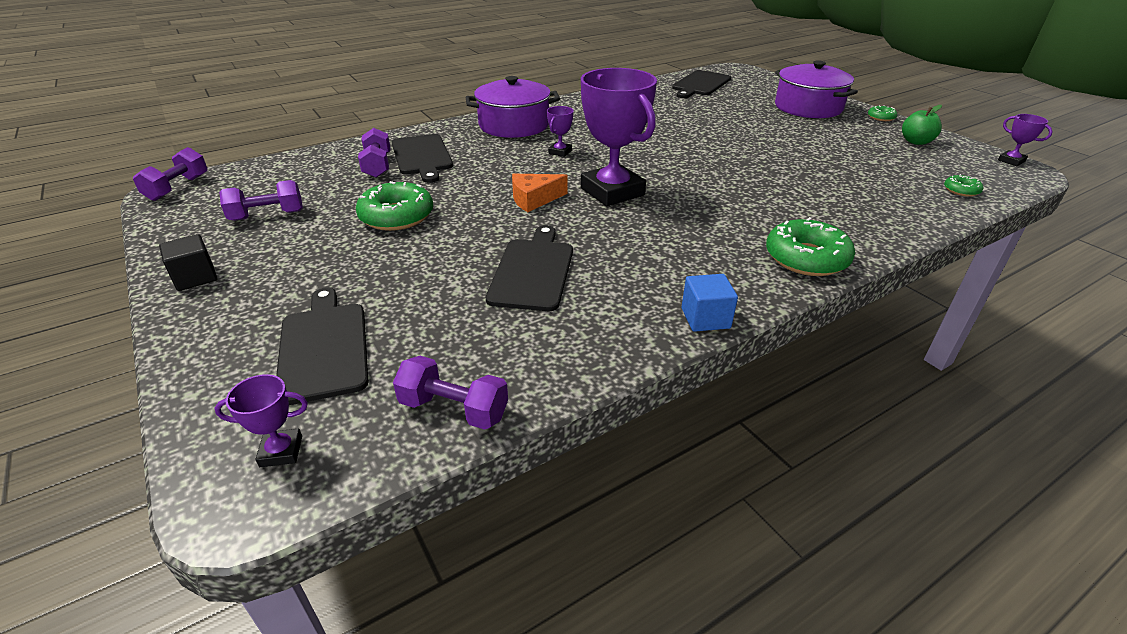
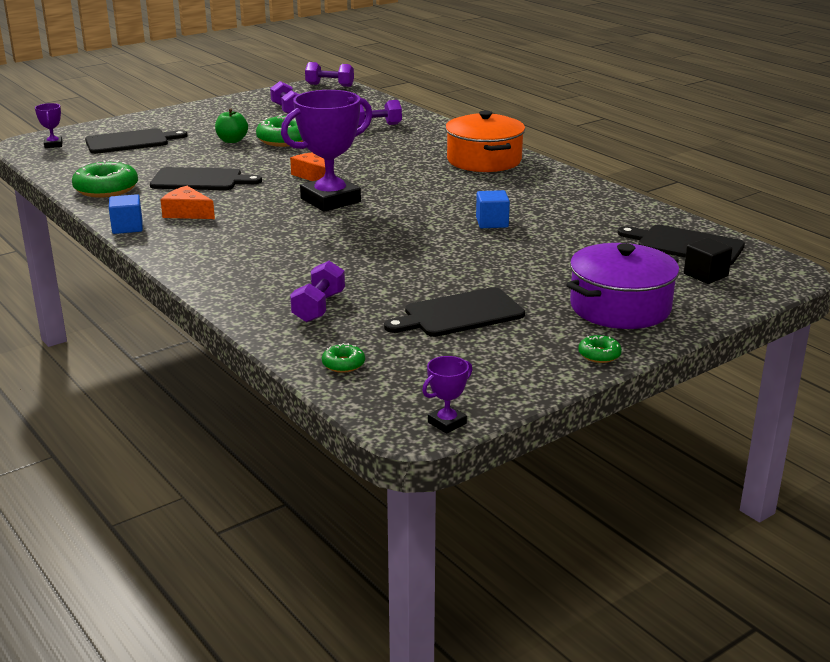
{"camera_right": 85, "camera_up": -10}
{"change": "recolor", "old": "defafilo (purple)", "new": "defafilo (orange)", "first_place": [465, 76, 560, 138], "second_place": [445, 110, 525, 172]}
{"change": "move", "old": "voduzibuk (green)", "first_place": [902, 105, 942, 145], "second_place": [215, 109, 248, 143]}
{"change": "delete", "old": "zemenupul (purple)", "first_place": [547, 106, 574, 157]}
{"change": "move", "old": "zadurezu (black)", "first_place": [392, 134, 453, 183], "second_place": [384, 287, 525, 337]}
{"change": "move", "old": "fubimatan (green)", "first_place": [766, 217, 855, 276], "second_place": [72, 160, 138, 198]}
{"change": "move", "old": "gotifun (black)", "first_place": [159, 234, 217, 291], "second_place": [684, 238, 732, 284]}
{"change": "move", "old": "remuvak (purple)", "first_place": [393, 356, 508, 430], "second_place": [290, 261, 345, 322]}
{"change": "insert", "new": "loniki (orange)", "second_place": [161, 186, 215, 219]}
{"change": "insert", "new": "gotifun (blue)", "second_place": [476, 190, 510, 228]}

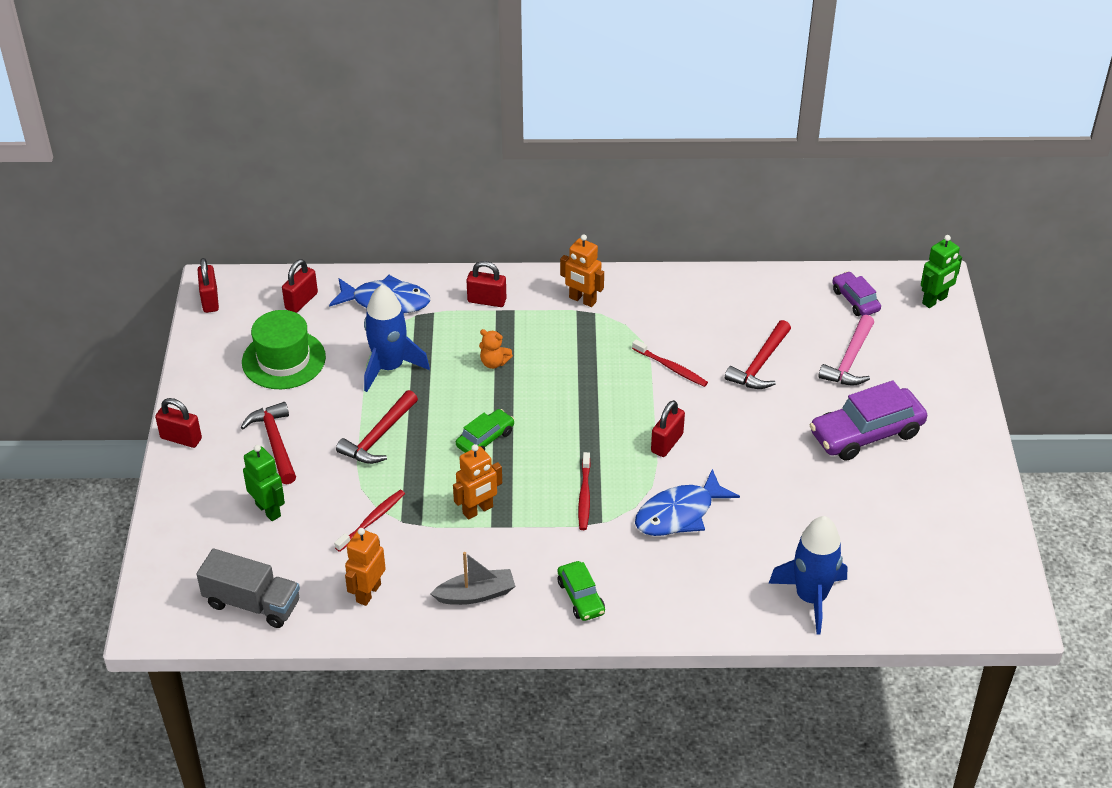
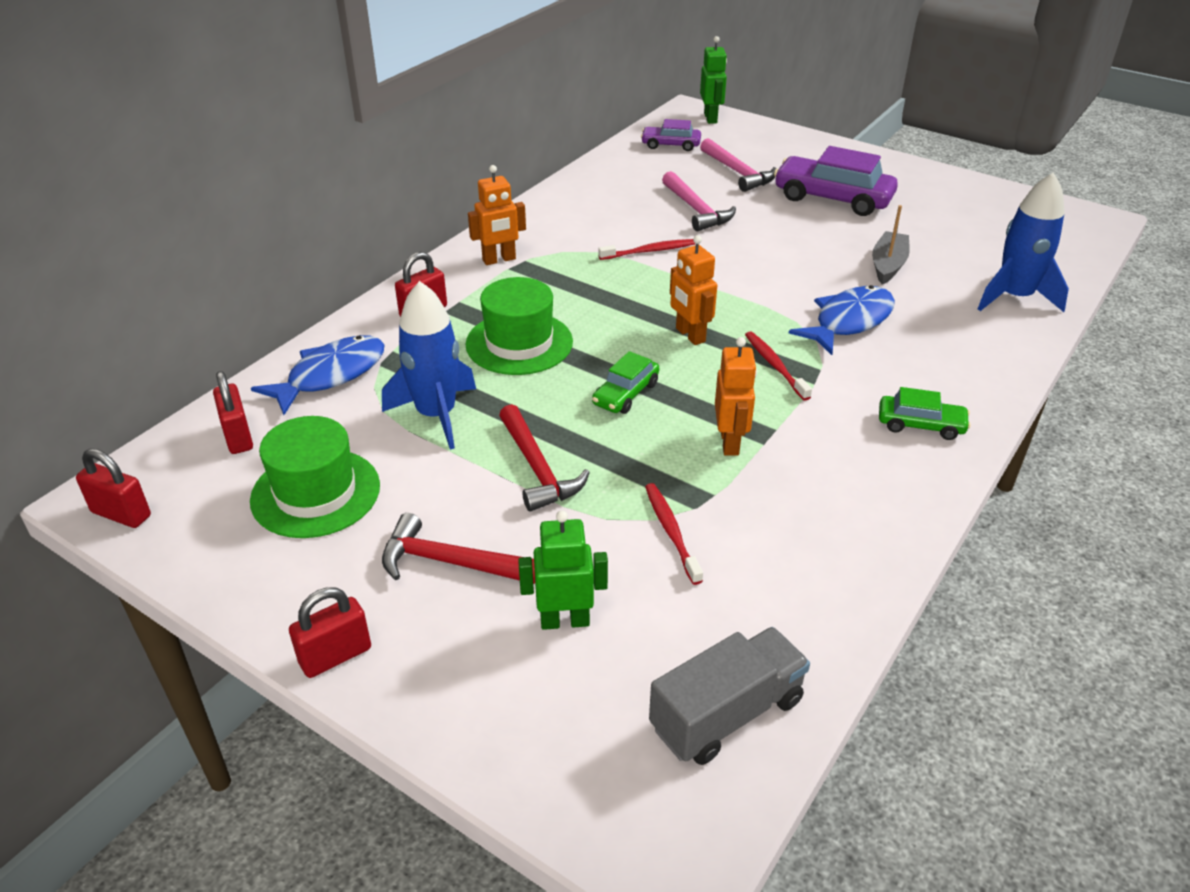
{"camera_right": -55, "camera_up": -5}
{"change": "recolor", "old": "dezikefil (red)", "new": "dezikefil (pink)", "first_place": [725, 320, 791, 389], "second_place": [662, 171, 736, 231]}
{"change": "replace", "old": "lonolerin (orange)", "new": "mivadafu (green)", "first_place": [479, 329, 513, 369], "second_place": [465, 277, 573, 375]}
{"change": "rotate", "old": "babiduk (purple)", "first_place": [810, 381, 927, 461], "second_place": [774, 146, 898, 216], "degrees": 105}
{"change": "delete", "old": "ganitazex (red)", "first_place": [651, 400, 685, 457]}
{"change": "rotate", "old": "babiduk (green)", "first_place": [456, 409, 515, 453], "second_place": [592, 351, 659, 414], "degrees": -135}
{"change": "rotate", "old": "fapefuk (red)", "first_place": [578, 452, 591, 530], "second_place": [745, 332, 812, 401], "degrees": -150}
{"change": "rotate", "old": "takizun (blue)", "first_place": [635, 469, 740, 536], "second_place": [789, 285, 895, 355], "degrees": -135}
{"change": "move", "old": "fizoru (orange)", "first_place": [345, 528, 386, 606], "second_place": [670, 235, 717, 345]}
{"change": "move", "old": "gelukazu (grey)", "first_place": [431, 552, 515, 605], "second_place": [872, 205, 910, 284]}

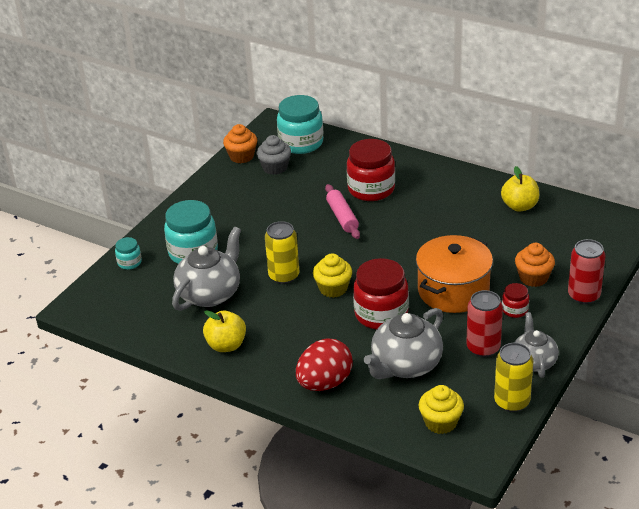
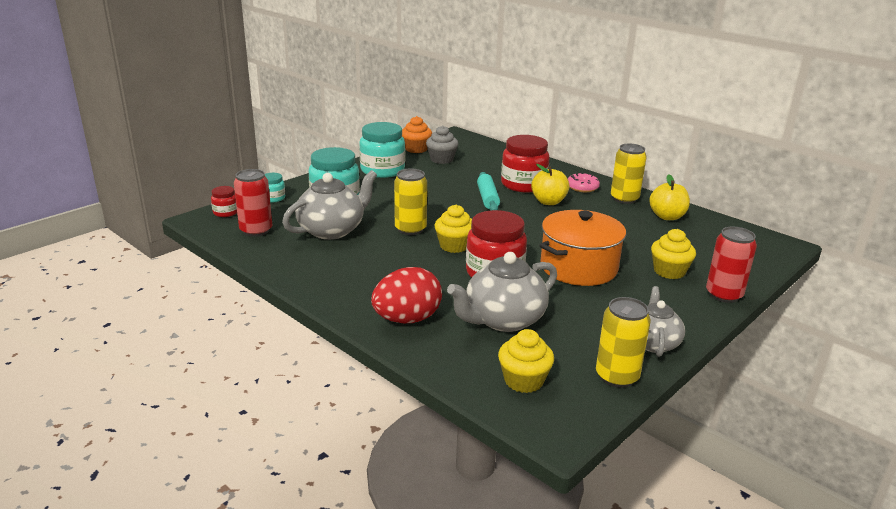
{"camera_right": 10, "camera_up": -10}
{"change": "move", "old": "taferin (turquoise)", "first_place": [277, 95, 323, 154], "second_place": [359, 122, 405, 178]}
{"change": "recolor", "old": "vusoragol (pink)", "new": "vusoragol (turquoise)", "first_place": [325, 184, 360, 239], "second_place": [477, 172, 500, 210]}
{"change": "recolor", "old": "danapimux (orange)", "new": "danapimux (yellow)", "first_place": [515, 243, 555, 287], "second_place": [651, 229, 696, 279]}
{"change": "move", "old": "taferin (red)", "first_place": [502, 283, 529, 318], "second_place": [211, 186, 237, 217]}
{"change": "move", "old": "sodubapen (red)", "first_place": [466, 290, 503, 357], "second_place": [234, 169, 272, 237]}
{"change": "move", "old": "voduzibuk (yellow)", "first_place": [203, 310, 246, 352], "second_place": [531, 164, 569, 205]}
{"change": "insert", "new": "sodubapen (yellow)", "second_place": [611, 143, 647, 204]}
{"change": "insert", "new": "fubimatan (pink)", "second_place": [568, 172, 600, 192]}

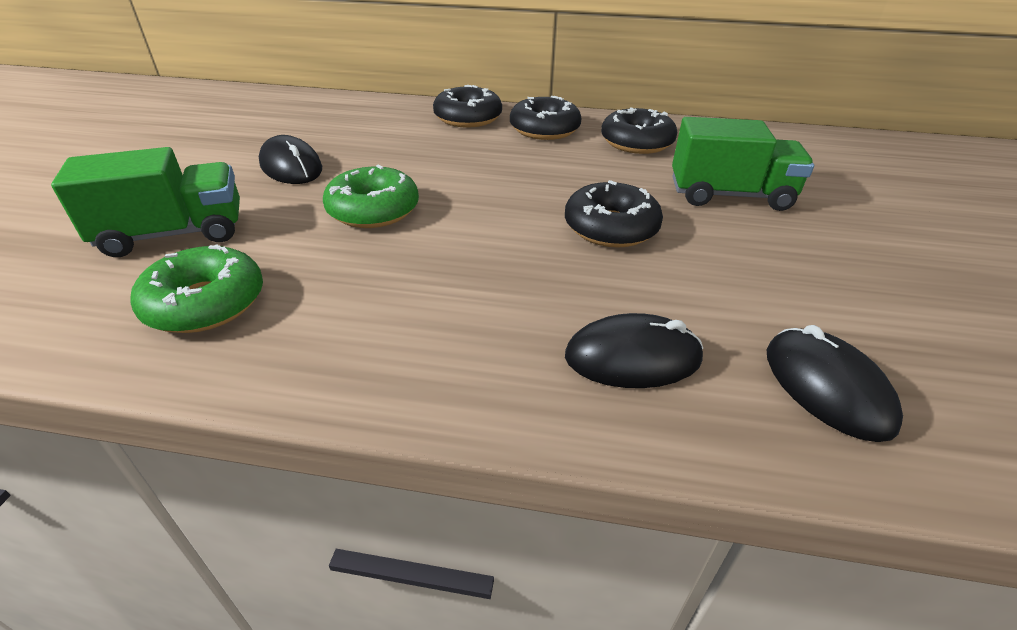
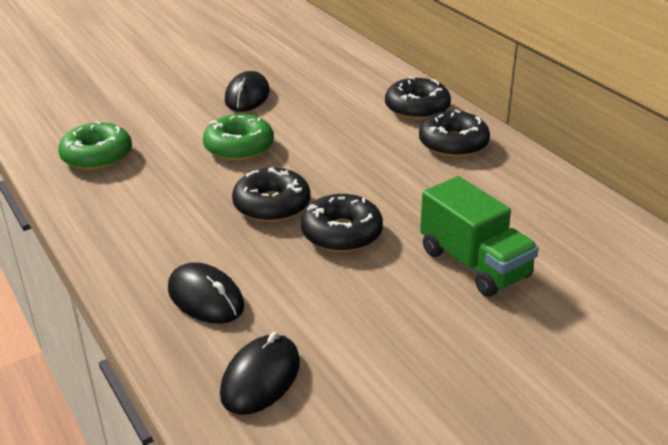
{"camera_right": 50, "camera_up": -5}
{"change": "move", "old": "fubimatan (black)", "first_place": [601, 107, 677, 154], "second_place": [232, 167, 311, 222]}
{"change": "delete", "old": "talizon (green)", "first_place": [51, 147, 240, 257]}

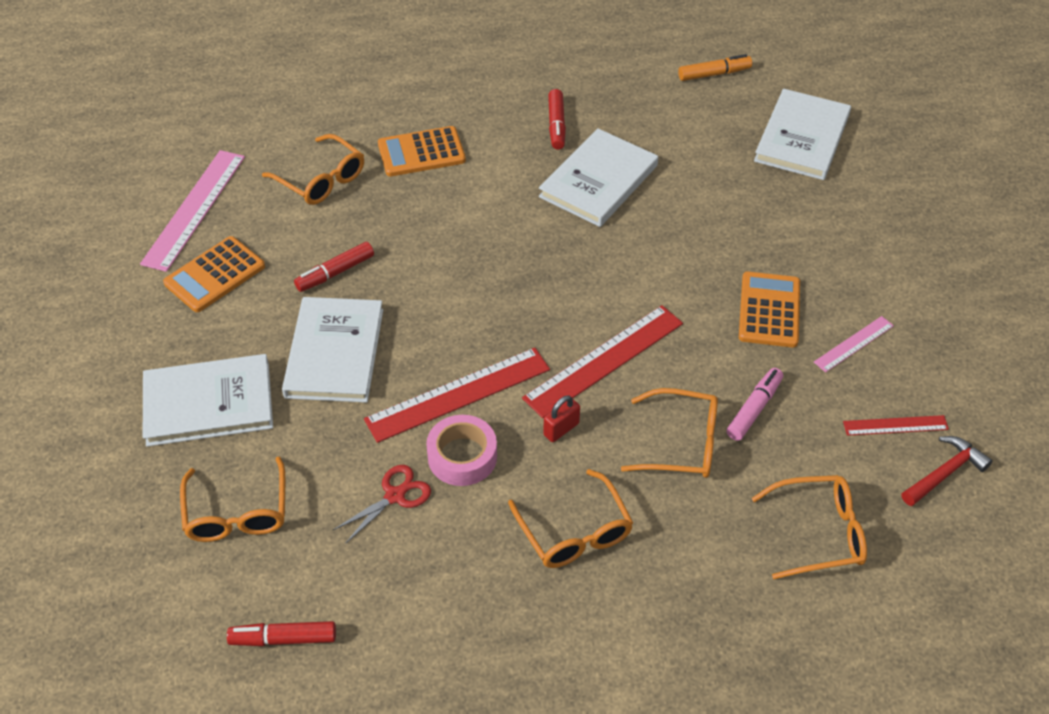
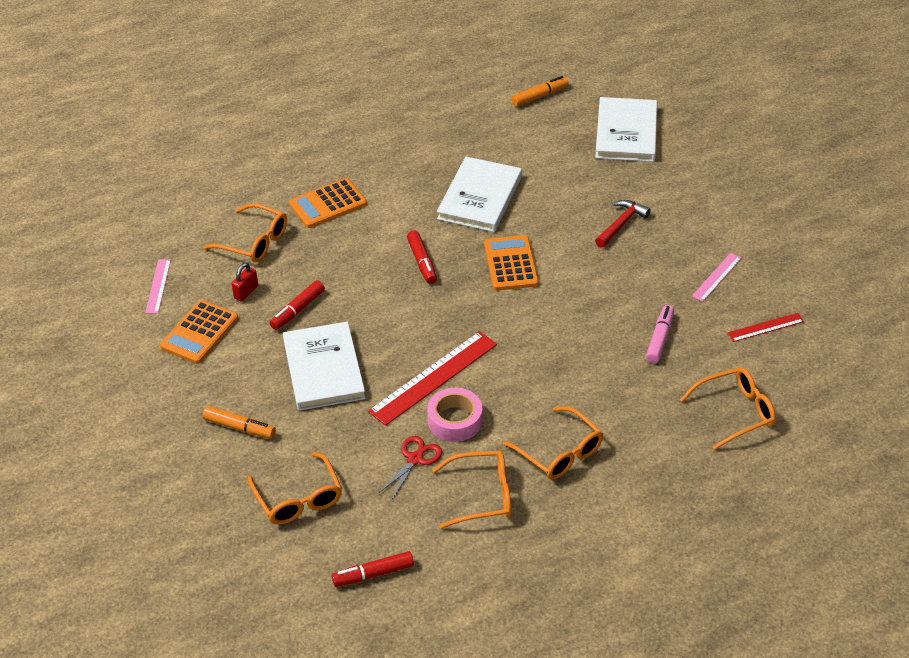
{"camera_right": -15, "camera_up": -5}
{"change": "move", "old": "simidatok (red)", "first_place": [548, 89, 566, 150], "second_place": [407, 230, 437, 284]}
{"change": "resize", "old": "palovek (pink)", "first_place": [140, 150, 245, 272], "second_place": [145, 259, 171, 314], "factor": 0.53}
{"change": "move", "old": "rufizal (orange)", "first_place": [739, 272, 800, 348], "second_place": [484, 235, 539, 291]}
{"change": "delete", "old": "palovek (red)", "first_place": [522, 305, 683, 418]}
{"change": "replace", "old": "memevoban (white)", "new": "simidatok (orange)", "first_place": [143, 354, 273, 447], "second_place": [202, 406, 276, 439]}
{"change": "move", "old": "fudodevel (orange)", "first_place": [621, 388, 718, 478], "second_place": [432, 451, 511, 529]}
{"change": "move", "old": "ganitazex (red)", "first_place": [543, 395, 580, 442], "second_place": [232, 263, 258, 302]}
{"change": "move", "old": "dezikefil (red)", "first_place": [901, 436, 993, 506], "second_place": [595, 200, 651, 248]}

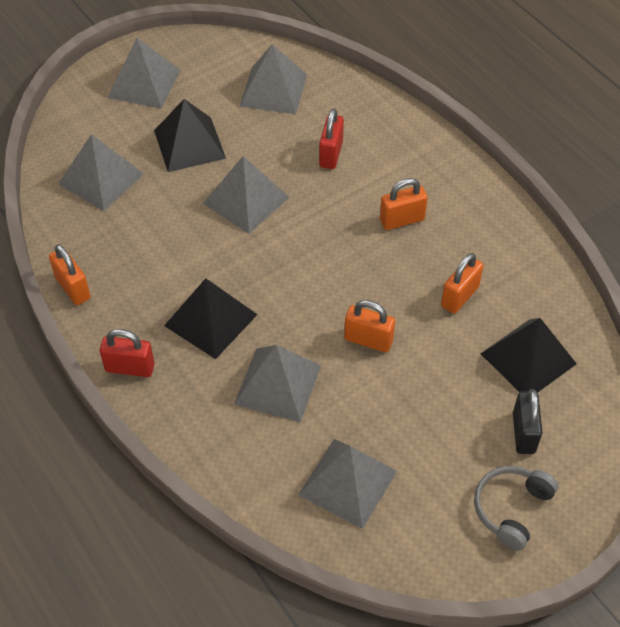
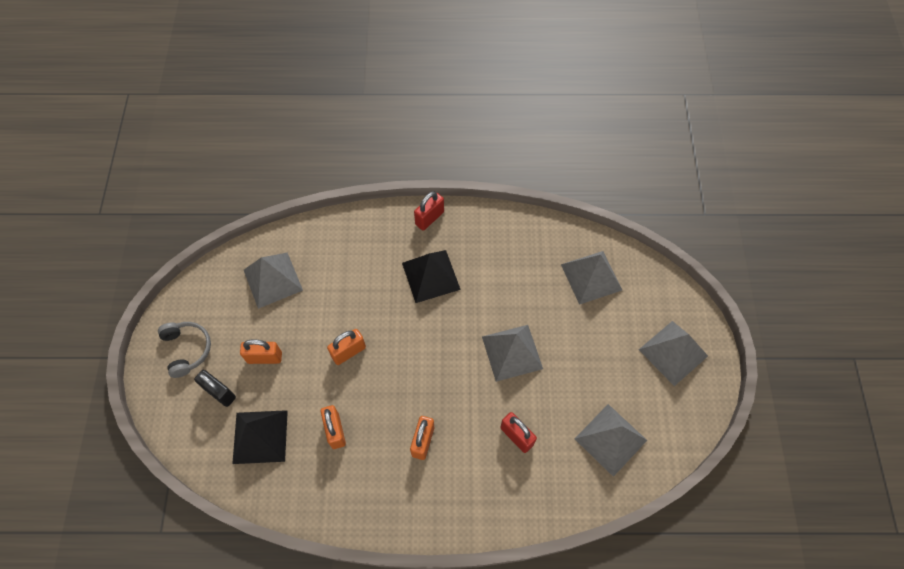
{"camera_right": 125, "camera_up": 10}
{"change": "delete", "old": "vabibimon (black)", "first_place": [154, 99, 226, 172]}
{"change": "move", "old": "ganitazex (orange)", "first_place": [49, 244, 91, 305], "second_place": [240, 339, 282, 364]}
{"change": "delete", "old": "vabibimon (grey)", "first_place": [234, 345, 321, 423]}

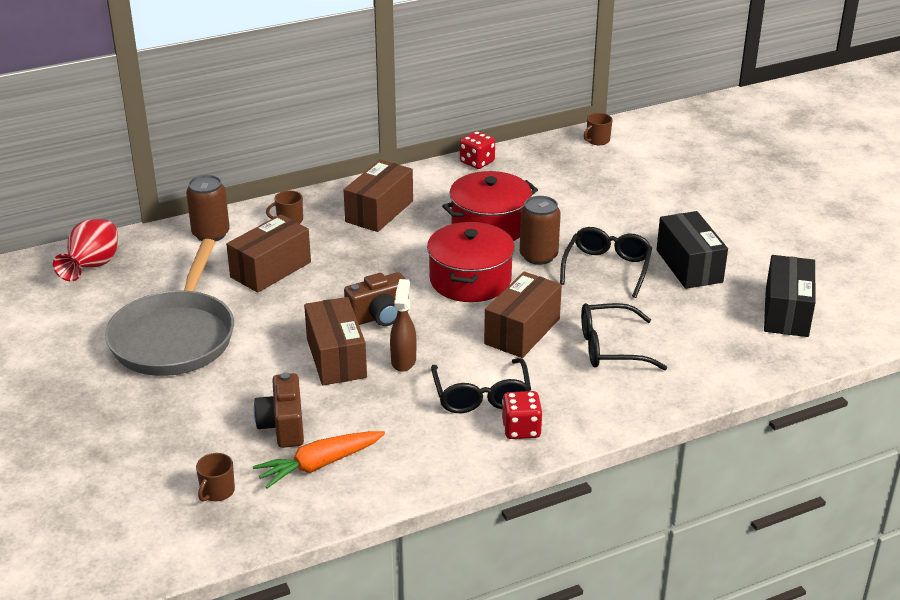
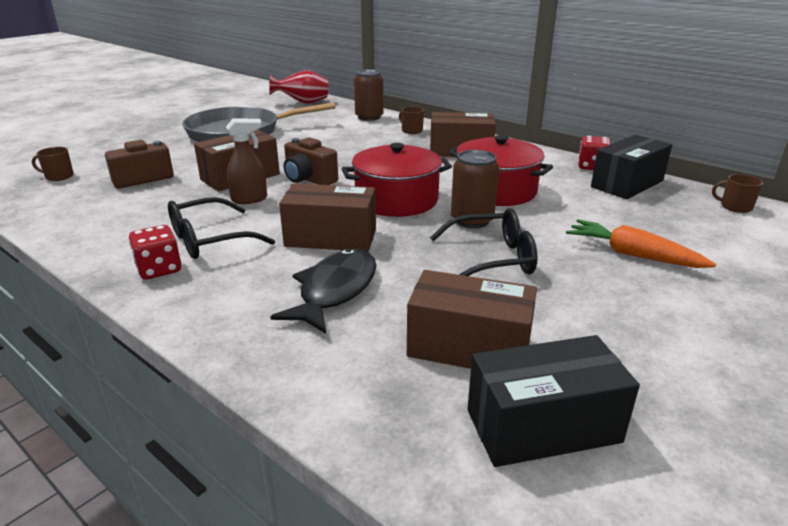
{"camera_right": 65, "camera_up": -5}
{"change": "move", "old": "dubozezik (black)", "first_place": [657, 211, 728, 289], "second_place": [591, 135, 672, 199]}
{"change": "move", "old": "dubozezik (brown)", "first_place": [226, 214, 311, 293], "second_place": [407, 270, 537, 369]}
{"change": "replace", "old": "fudodevel (black)", "new": "takizun (black)", "first_place": [581, 303, 667, 370], "second_place": [270, 249, 376, 333]}
{"change": "move", "old": "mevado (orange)", "first_place": [253, 431, 385, 489], "second_place": [566, 219, 716, 268]}

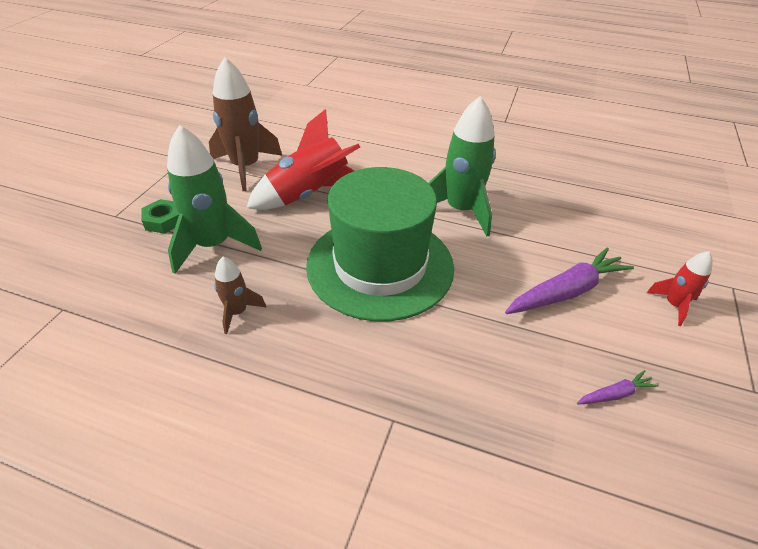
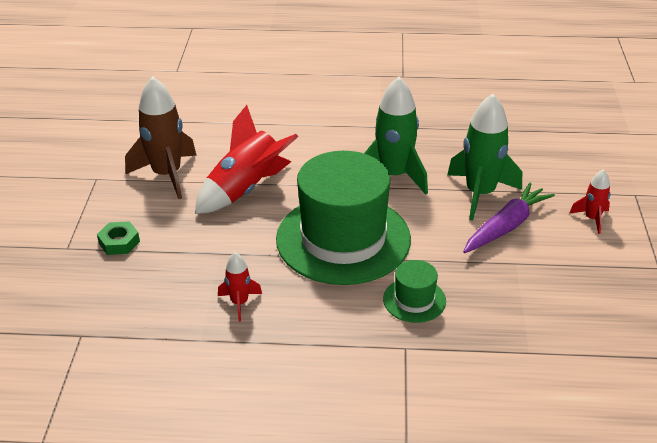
{"camera_right": -15, "camera_up": -5}
{"change": "move", "old": "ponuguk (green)", "first_place": [167, 125, 262, 274], "second_place": [447, 94, 522, 221]}
{"change": "recolor", "old": "ponuguk (brown)", "new": "ponuguk (red)", "first_place": [214, 257, 266, 334], "second_place": [218, 252, 262, 321]}
{"change": "delete", "old": "mevado (purple)", "first_place": [577, 370, 659, 404]}
{"change": "insert", "new": "mivadafu (green)", "second_place": [383, 260, 446, 323]}

